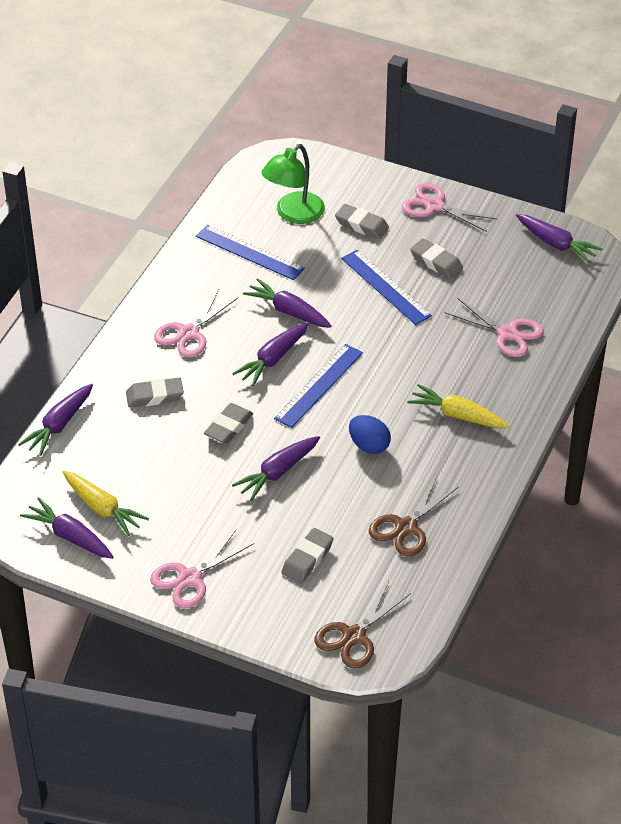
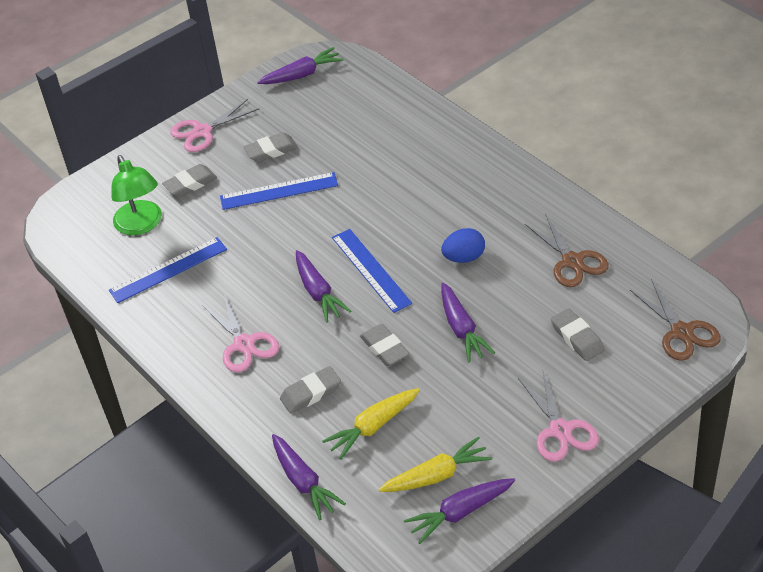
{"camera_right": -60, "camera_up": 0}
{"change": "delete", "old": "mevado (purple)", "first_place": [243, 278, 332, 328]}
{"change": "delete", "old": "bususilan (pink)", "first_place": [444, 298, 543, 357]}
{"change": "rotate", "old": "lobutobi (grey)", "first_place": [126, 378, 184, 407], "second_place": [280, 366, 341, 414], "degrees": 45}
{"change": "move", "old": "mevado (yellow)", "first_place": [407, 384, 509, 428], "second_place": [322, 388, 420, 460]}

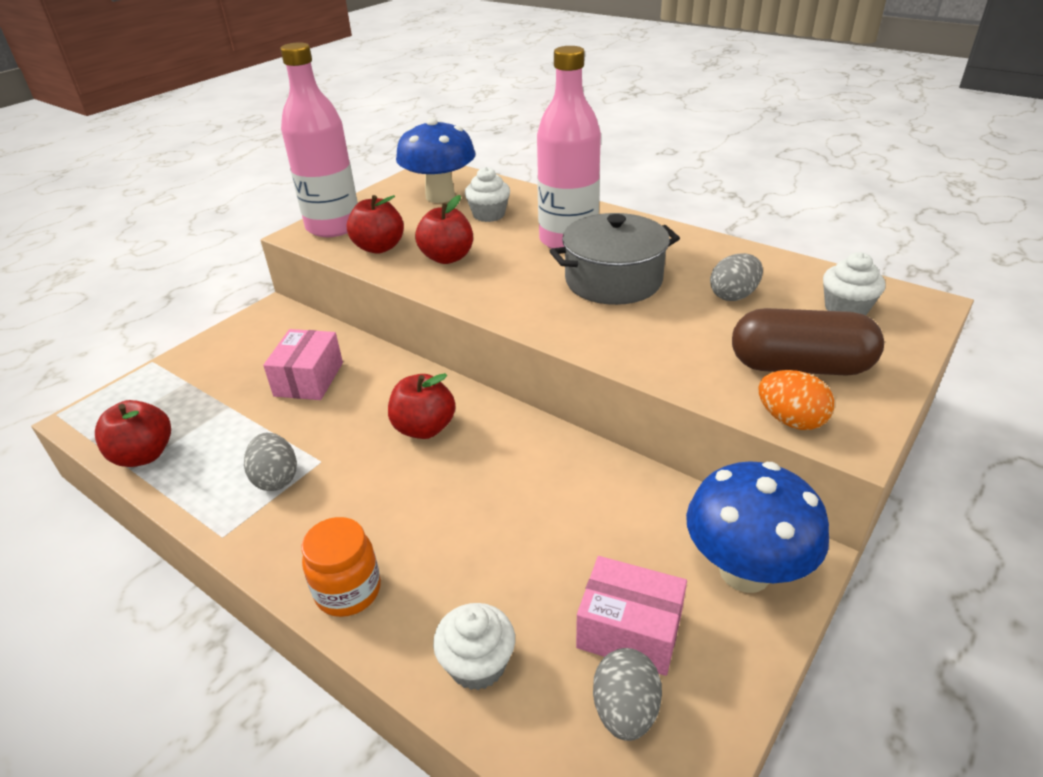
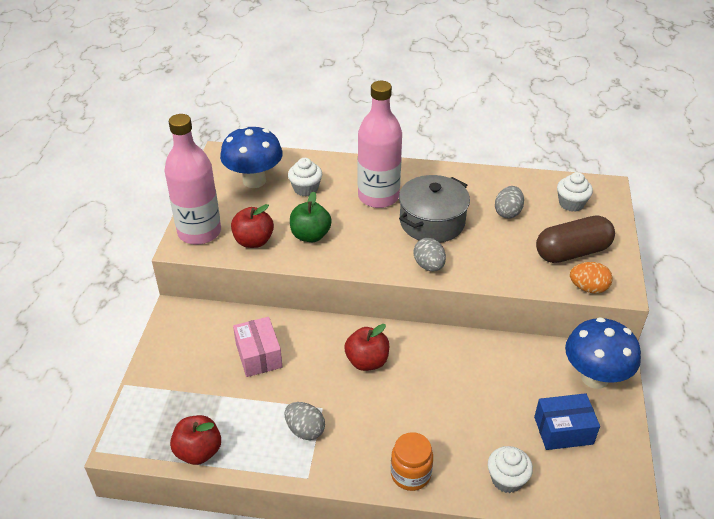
{"camera_right": -30, "camera_up": 5}
{"change": "recolor", "old": "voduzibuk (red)", "new": "voduzibuk (green)", "first_place": [415, 195, 473, 264], "second_place": [290, 192, 332, 242]}
{"change": "recolor", "old": "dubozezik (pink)", "new": "dubozezik (blue)", "first_place": [576, 556, 687, 676], "second_place": [534, 393, 600, 450]}
{"change": "move", "old": "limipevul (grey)", "first_place": [593, 648, 662, 741], "second_place": [414, 238, 446, 271]}

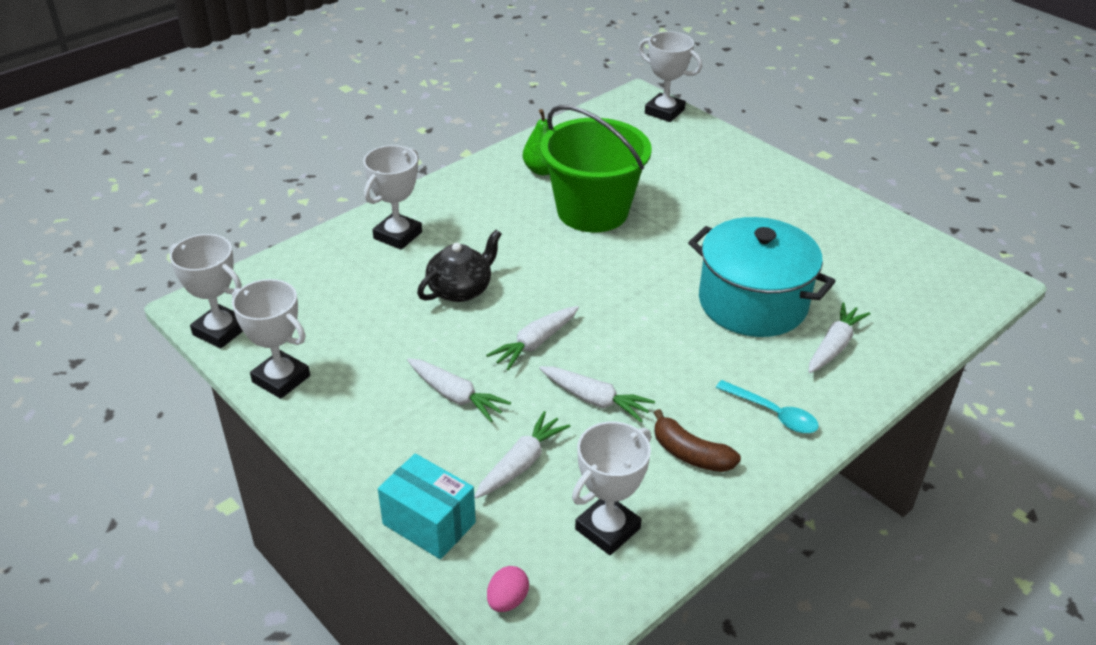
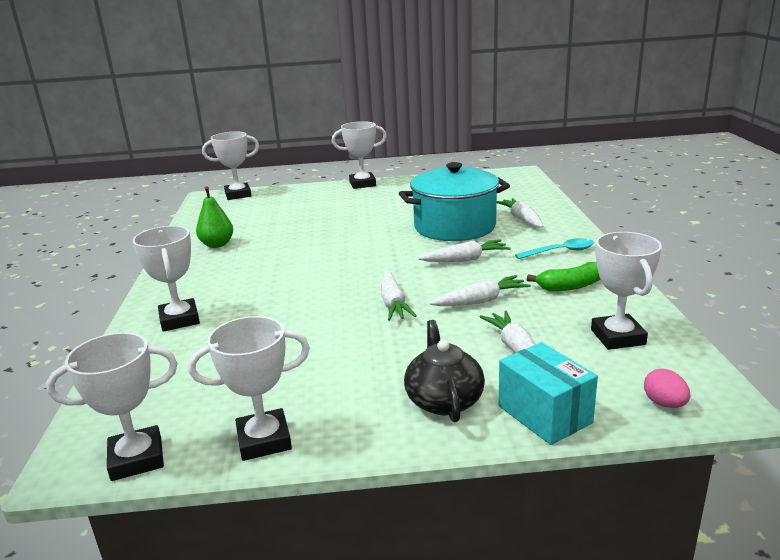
{"camera_right": -50, "camera_up": -15}
{"change": "delete", "old": "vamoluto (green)", "first_place": [540, 105, 652, 232]}
{"change": "move", "old": "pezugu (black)", "first_place": [417, 230, 501, 302], "second_place": [404, 320, 485, 423]}
{"change": "move", "old": "mevado (white)", "first_place": [407, 358, 511, 422], "second_place": [418, 240, 510, 262]}
{"change": "recolor", "old": "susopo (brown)", "new": "susopo (green)", "first_place": [654, 409, 741, 472], "second_place": [527, 262, 601, 291]}
{"change": "rotate", "old": "dubozezik (turquoise)", "first_place": [378, 453, 476, 559], "second_place": [498, 342, 598, 445], "degrees": 75}
{"change": "insert", "new": "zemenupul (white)", "second_place": [332, 121, 387, 189]}

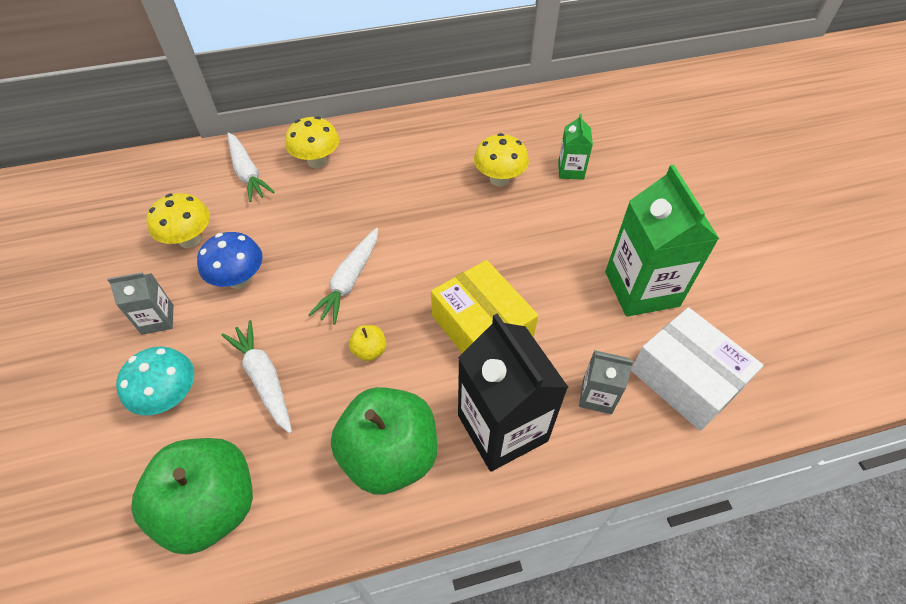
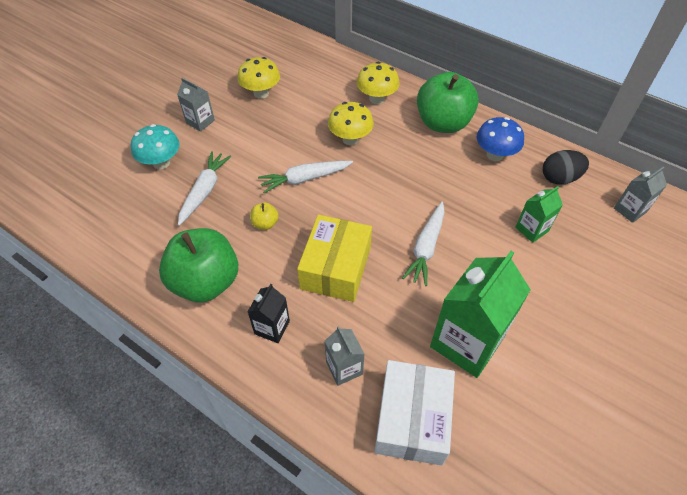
{"camera_right": 50, "camera_up": 0}
{"change": "move", "old": "mevado (white)", "first_place": [227, 133, 275, 202], "second_place": [402, 202, 445, 286]}
{"change": "move", "old": "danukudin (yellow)", "first_place": [474, 133, 529, 187], "second_place": [328, 102, 374, 145]}
{"change": "move", "old": "danukudin (blue)", "first_place": [197, 232, 262, 289], "second_place": [477, 117, 524, 161]}
{"change": "resize", "old": "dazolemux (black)", "first_place": [458, 313, 569, 472], "second_place": [247, 284, 290, 343], "factor": 0.5}
{"change": "move", "old": "voduzibuk (green)", "first_place": [131, 438, 253, 555], "second_place": [417, 72, 479, 133]}
{"change": "insert", "new": "limipevul (black)", "second_place": [543, 150, 589, 185]}
{"change": "insert", "new": "dazolemux (grey)", "second_place": [614, 167, 667, 223]}

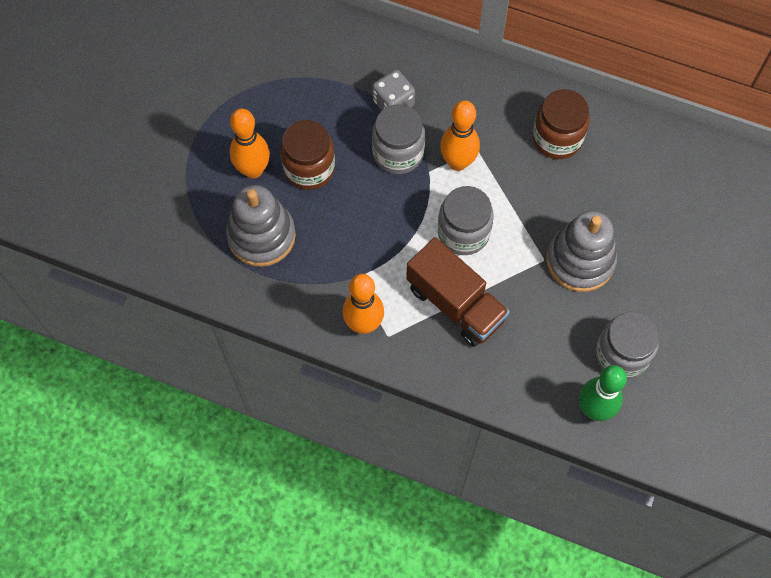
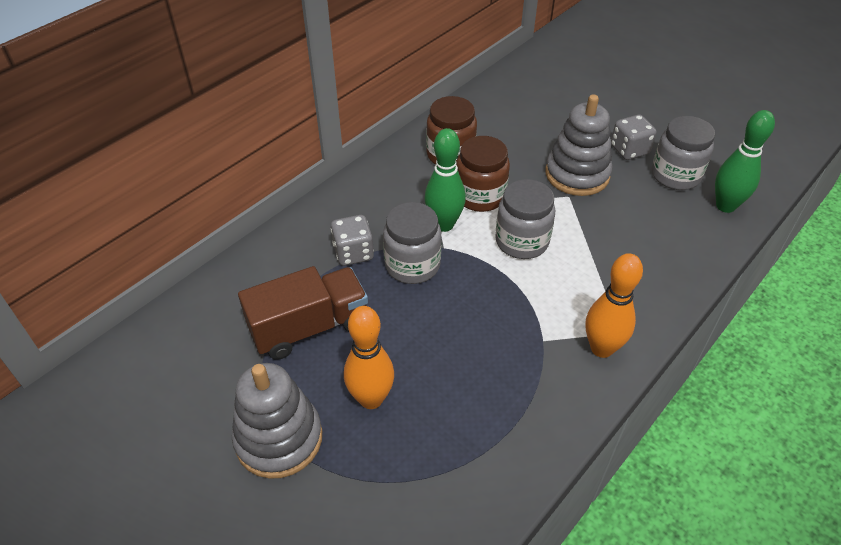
{"camera_right": -70, "camera_up": -20}
{"change": "recolor", "old": "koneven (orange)", "new": "koneven (green)", "first_place": [440, 100, 480, 171], "second_place": [424, 128, 466, 232]}
{"change": "move", "old": "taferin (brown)", "first_place": [280, 120, 335, 190], "second_place": [456, 136, 510, 212]}
{"change": "move", "old": "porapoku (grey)", "first_place": [226, 185, 296, 267], "second_place": [232, 363, 322, 479]}
{"change": "move", "old": "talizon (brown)", "first_place": [406, 237, 510, 347], "second_place": [238, 266, 368, 360]}
{"change": "insert", "new": "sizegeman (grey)", "second_place": [611, 115, 657, 160]}

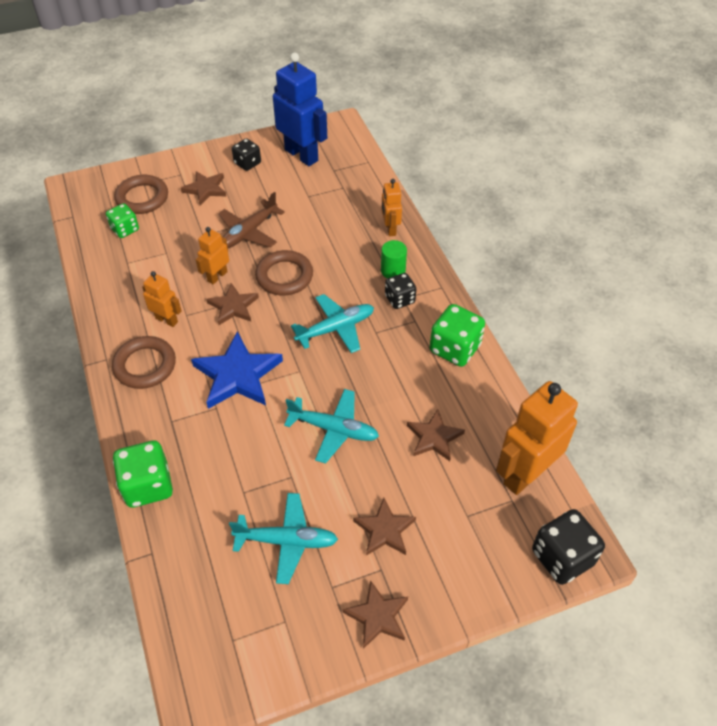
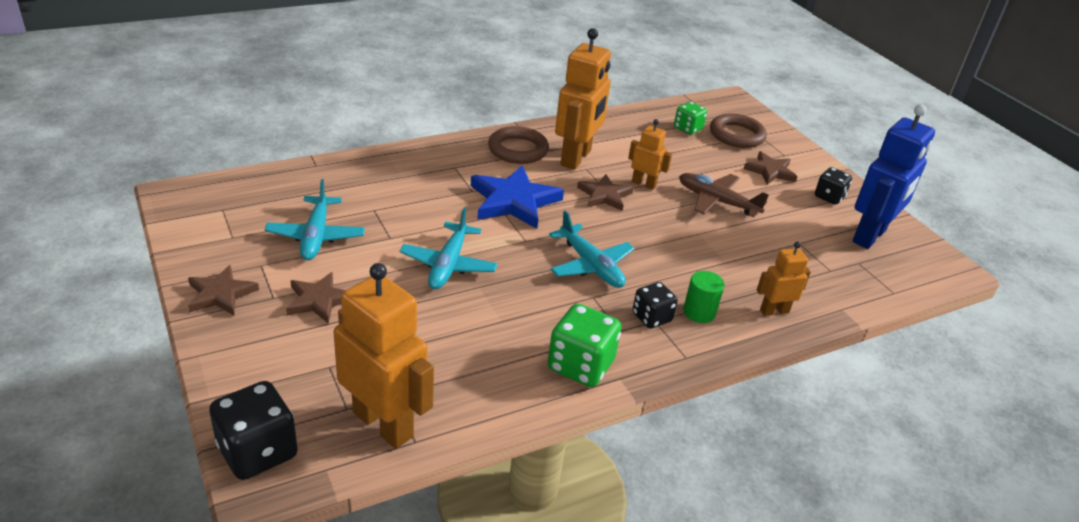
{"camera_right": 80, "camera_up": -15}
{"change": "delete", "old": "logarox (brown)", "first_place": [255, 250, 313, 295]}
{"change": "resize", "old": "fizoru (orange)", "first_place": [142, 271, 182, 327], "second_place": [555, 28, 611, 170], "factor": 1.92}
{"change": "delete", "old": "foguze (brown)", "first_place": [407, 409, 465, 461]}
{"change": "delete", "old": "sizegeman (green)", "first_place": [113, 441, 173, 508]}

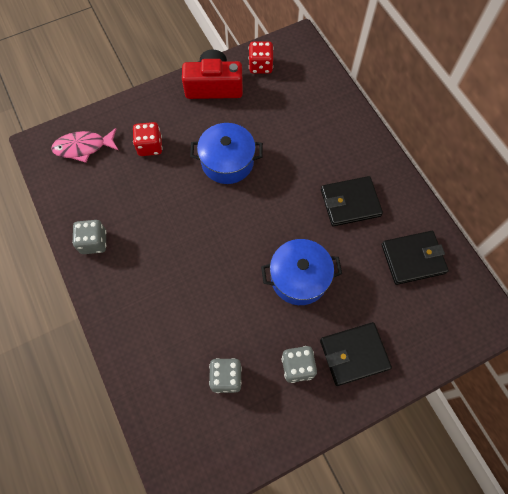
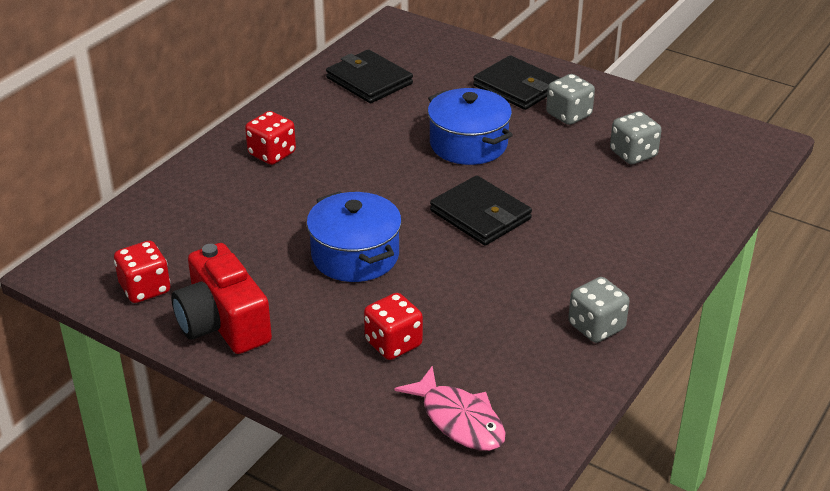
{"camera_right": -120, "camera_up": -30}
{"change": "move", "old": "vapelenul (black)", "first_place": [321, 176, 383, 227], "second_place": [430, 175, 532, 245]}
{"change": "insert", "new": "sizegeman (red)", "second_place": [245, 111, 296, 165]}

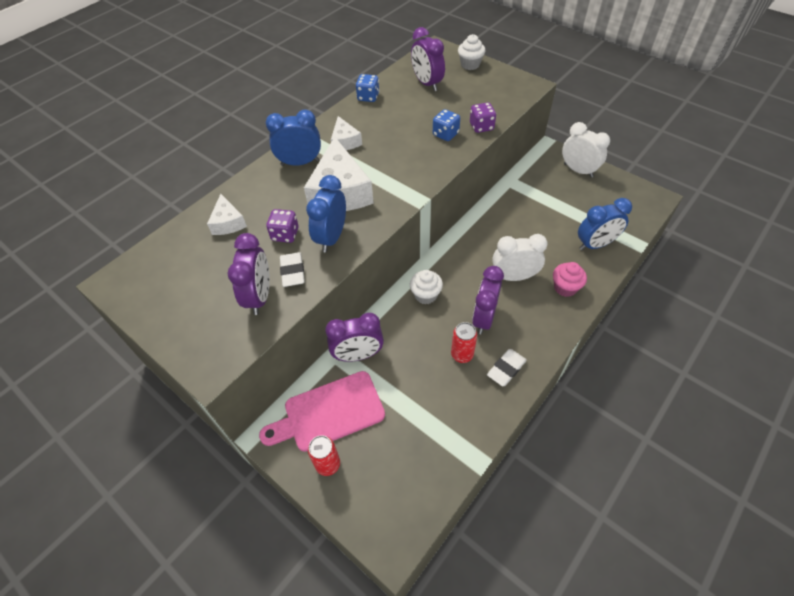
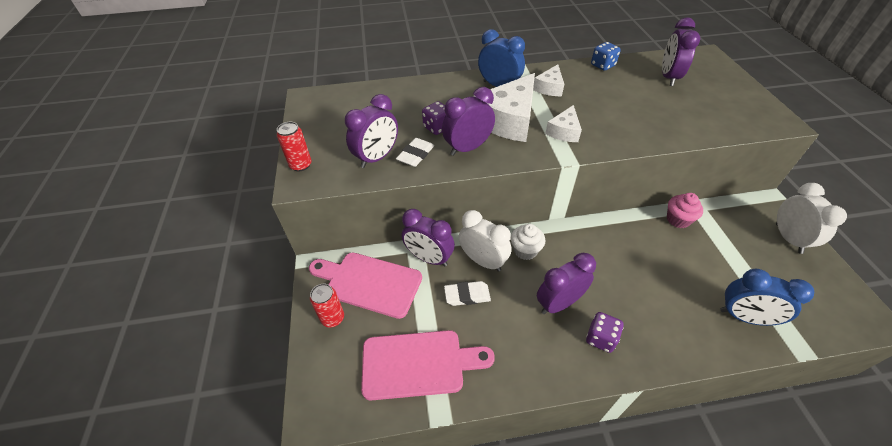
{"camera_right": 40, "camera_up": -5}
{"change": "delete", "old": "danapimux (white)", "first_place": [458, 34, 486, 70]}
{"change": "move", "old": "sizegeman (purple)", "first_place": [470, 102, 496, 133], "second_place": [586, 312, 624, 353]}
{"change": "delete", "old": "sizegeman (blue)", "first_place": [433, 109, 460, 141]}
{"change": "recolor", "old": "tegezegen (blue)", "new": "tegezegen (purple)", "first_place": [306, 175, 346, 253], "second_place": [442, 87, 495, 156]}
{"change": "move", "old": "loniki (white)", "first_place": [207, 194, 247, 235], "second_place": [545, 105, 582, 142]}
{"change": "move", "old": "tegezegen (white)", "first_place": [492, 234, 548, 281], "second_place": [459, 210, 511, 272]}
{"change": "move", "old": "danapimux (pink)", "first_place": [553, 262, 587, 297], "second_place": [667, 193, 703, 228]}
{"change": "move", "old": "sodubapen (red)", "first_place": [451, 322, 477, 363], "second_place": [277, 122, 312, 171]}
{"change": "move", "old": "lobutobi (white)", "first_place": [487, 349, 527, 386], "second_place": [444, 281, 491, 306]}
{"change": "insert", "new": "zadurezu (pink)", "second_place": [361, 330, 495, 401]}

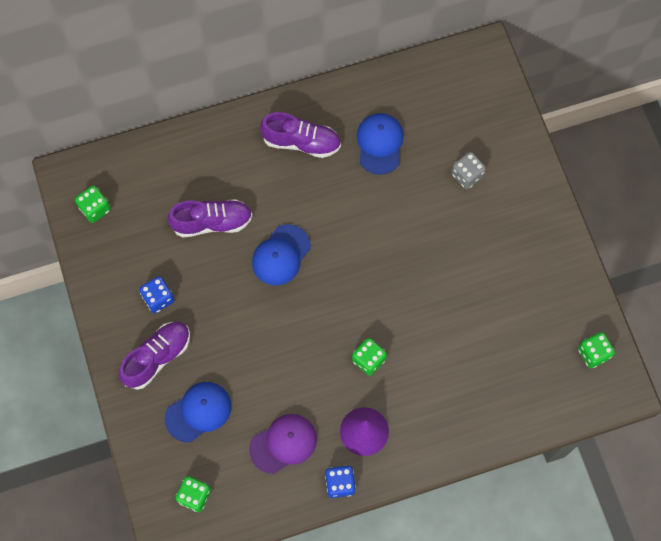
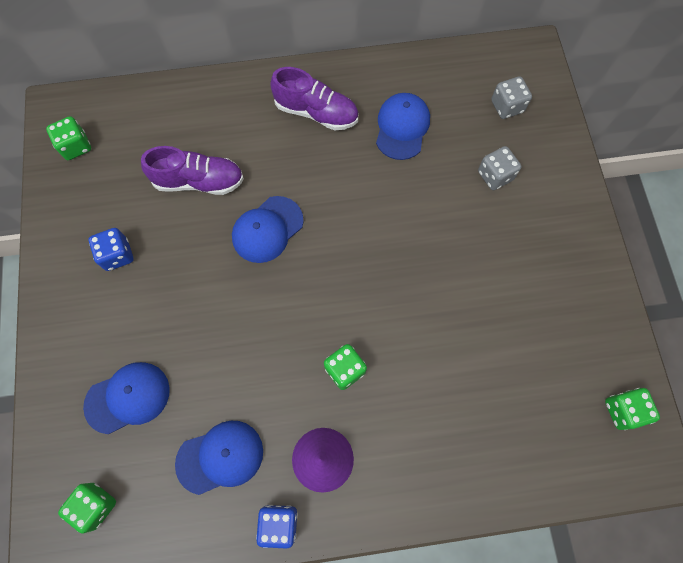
{"camera_right": 10, "camera_up": 0}
{"change": "delete", "old": "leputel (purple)", "first_place": [119, 322, 190, 390]}
{"change": "recolor", "old": "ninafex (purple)", "new": "ninafex (blue)", "first_place": [249, 414, 317, 474], "second_place": [175, 421, 263, 495]}
{"change": "insert", "new": "sizegeman (grey)", "second_place": [491, 76, 532, 119]}

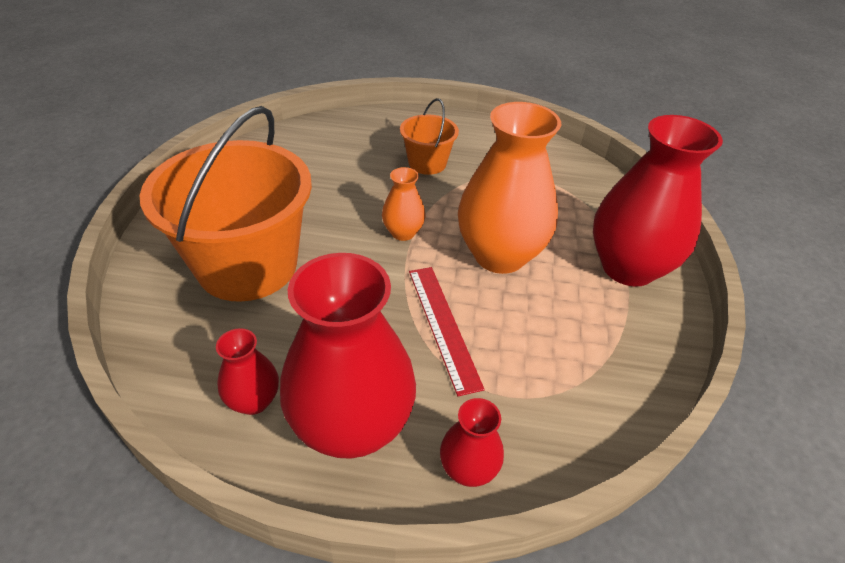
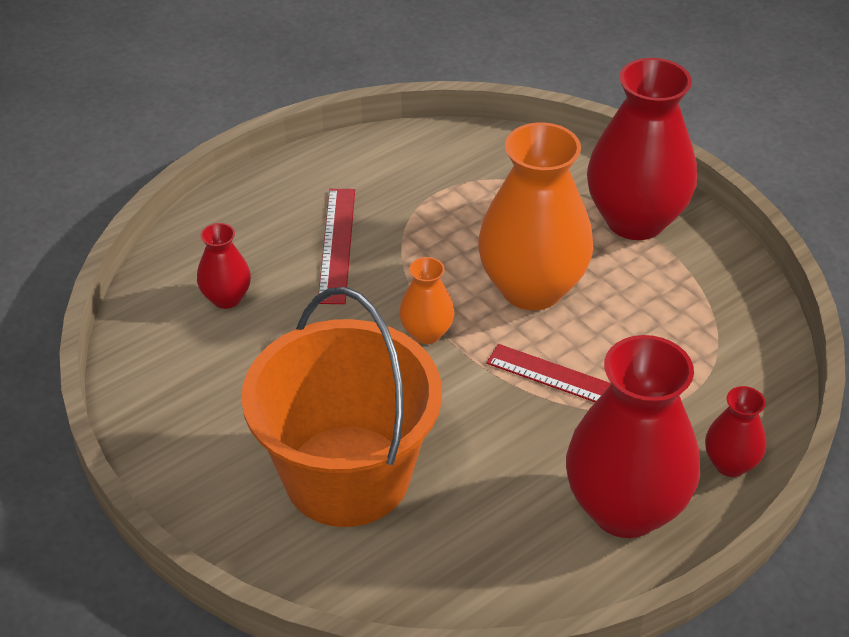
{"camera_right": -45, "camera_up": 0}
{"change": "replace", "old": "vamoluto (orange)", "new": "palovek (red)", "first_place": [400, 98, 459, 175], "second_place": [319, 189, 355, 304]}
{"change": "move", "old": "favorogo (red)", "first_place": [216, 328, 279, 415], "second_place": [197, 223, 251, 309]}

